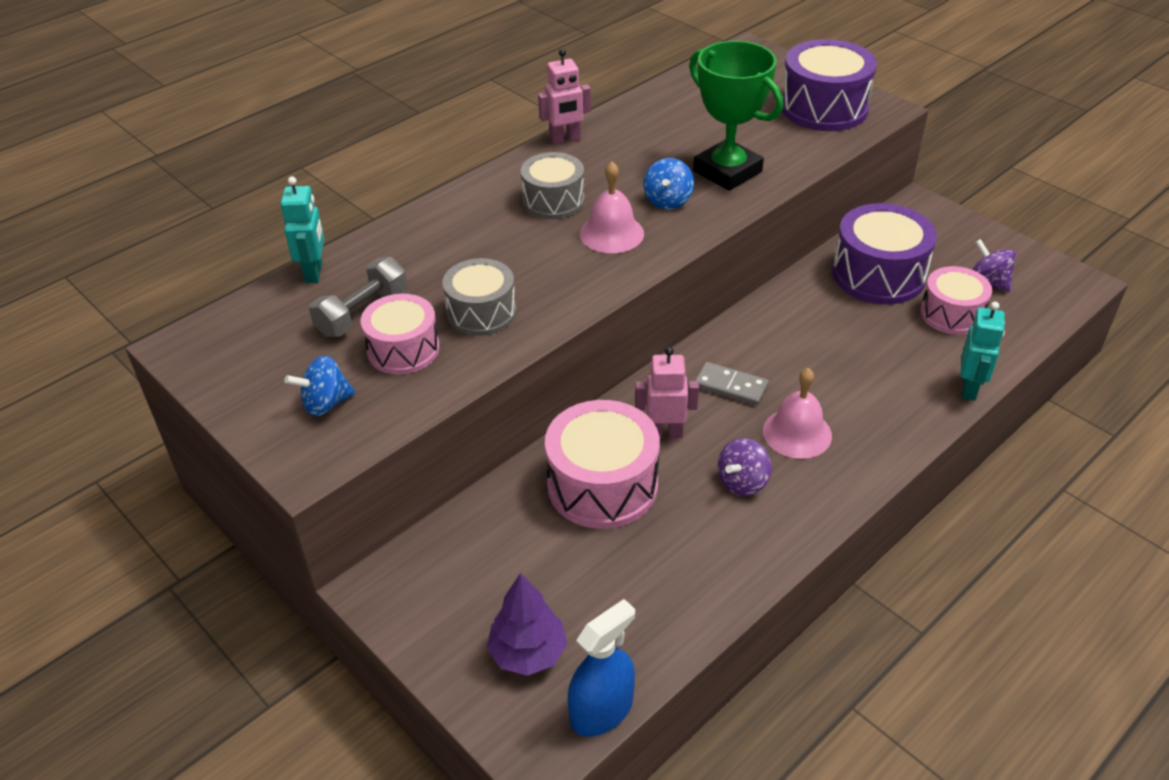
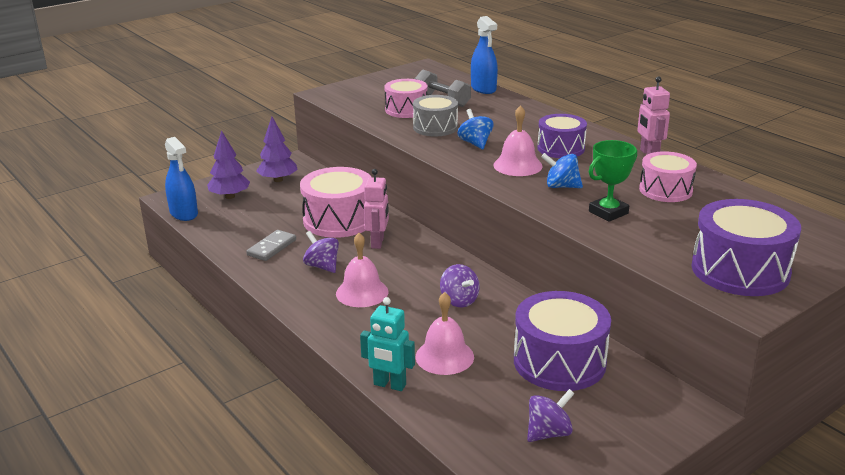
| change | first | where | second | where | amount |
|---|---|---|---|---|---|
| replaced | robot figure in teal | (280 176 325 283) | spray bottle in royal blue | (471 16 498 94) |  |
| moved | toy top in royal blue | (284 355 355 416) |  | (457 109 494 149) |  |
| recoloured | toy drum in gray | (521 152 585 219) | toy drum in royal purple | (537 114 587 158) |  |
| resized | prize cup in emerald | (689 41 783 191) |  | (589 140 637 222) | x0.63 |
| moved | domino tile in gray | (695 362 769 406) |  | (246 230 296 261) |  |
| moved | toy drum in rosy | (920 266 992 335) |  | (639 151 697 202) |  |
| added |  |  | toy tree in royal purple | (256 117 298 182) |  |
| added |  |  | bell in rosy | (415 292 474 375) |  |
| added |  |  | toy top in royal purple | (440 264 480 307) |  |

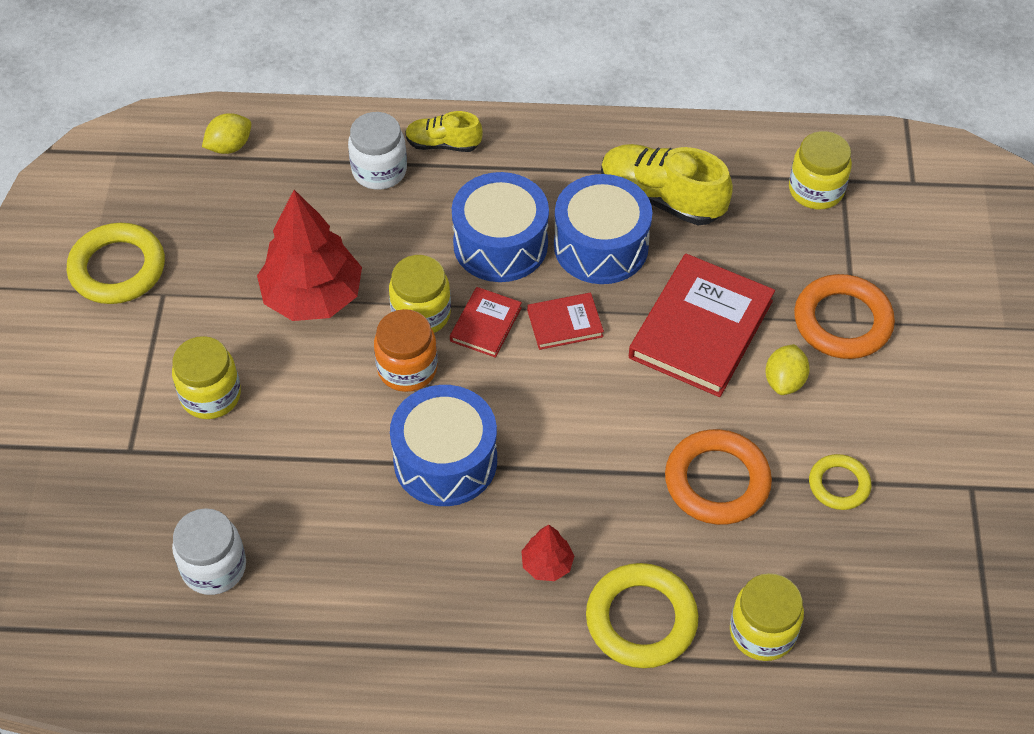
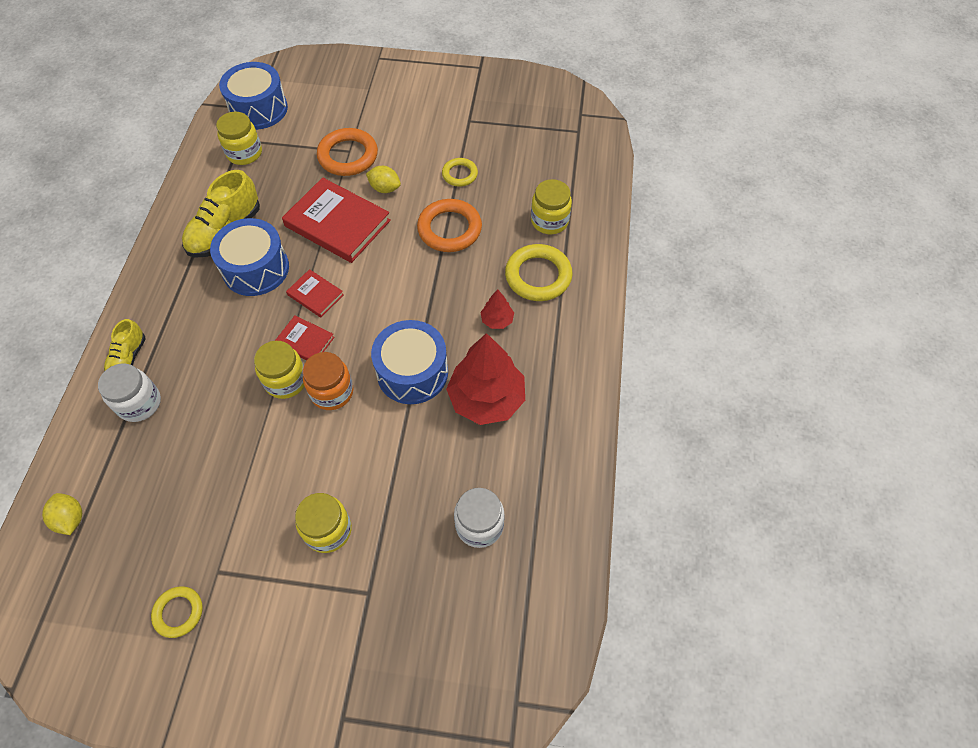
| change | first | where | second | where | amount |
|---|---|---|---|---|---|
| resized | hoop in golden | (67 223 165 304) |  | (151 586 203 638) | x0.58 |
| moved | toy tree in scarlet | (257 190 362 321) |  | (446 333 525 425) |  |
| moved | toy drum in royal blue | (452 172 549 282) |  | (219 62 288 130) |  |
| turned | hardback in scarlet | (527 293 604 350) |  | (286 269 344 317) | 45 degrees counterclockwise |

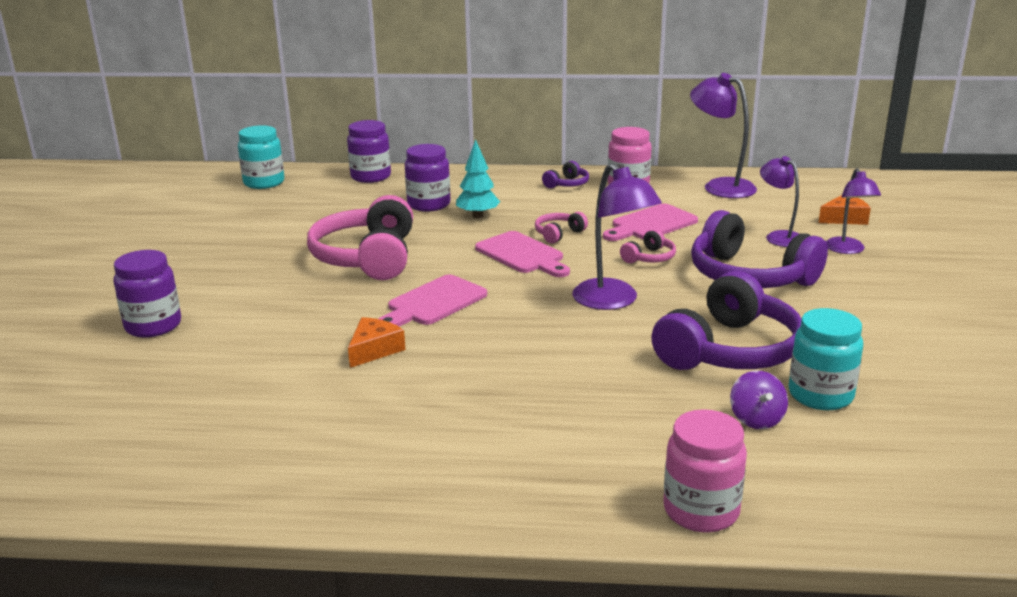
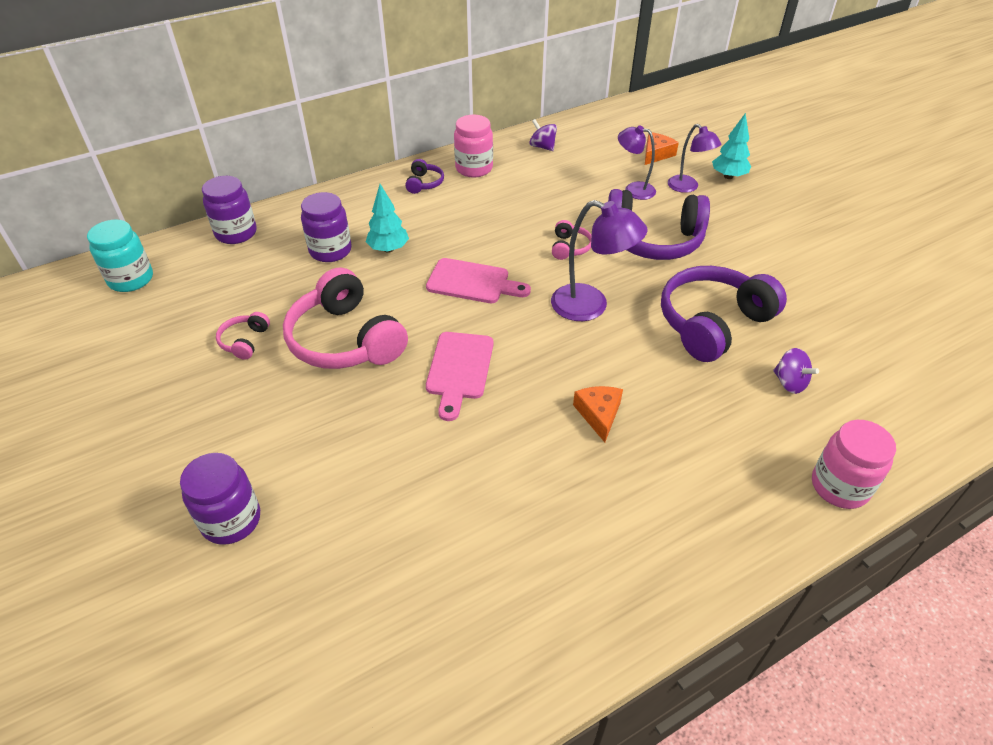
| change | first | where | second | where | amount |
|---|---|---|---|---|---|
| moved | cheese in orange-coloured | (348 317 405 368) |  | (573 386 623 442) |  |
| moved | headphones in rosy | (535 212 588 244) |  | (216 312 270 360) |  |
| removed | bread board in rosy | (603 204 698 241) |  |  |  |
| turned | headphones in royal purple | (651 271 801 370) |  | (661 266 787 362) | 135 degrees counterclockwise |
| replaced | lamp in royal purple | (690 73 757 198) | toy top in royal purple | (529 119 557 151) |  |
| removed | jam jar in teal | (788 308 863 410) |  |  |  |
| added |  |  | toy tree in teal | (712 113 751 179) |  |

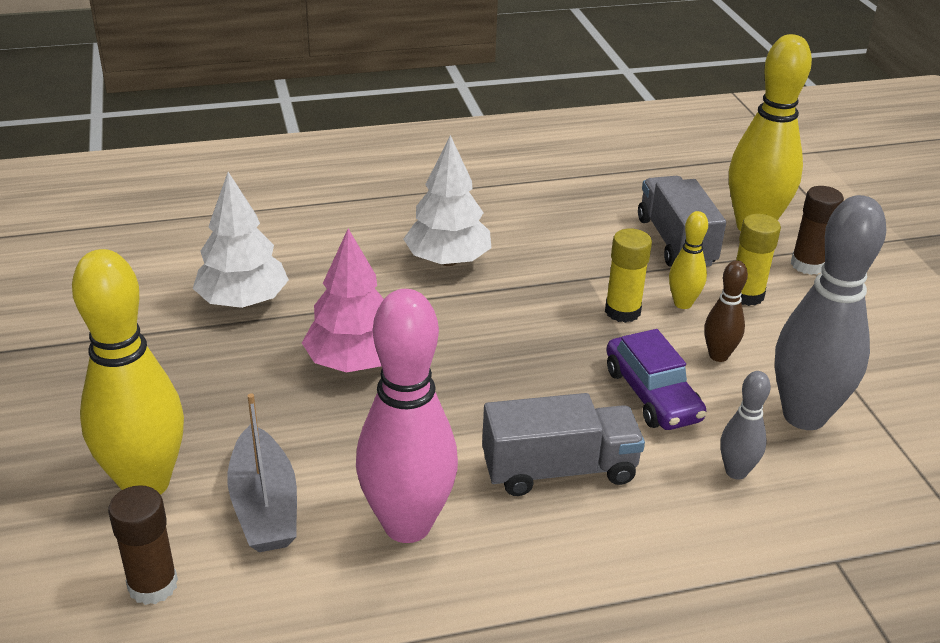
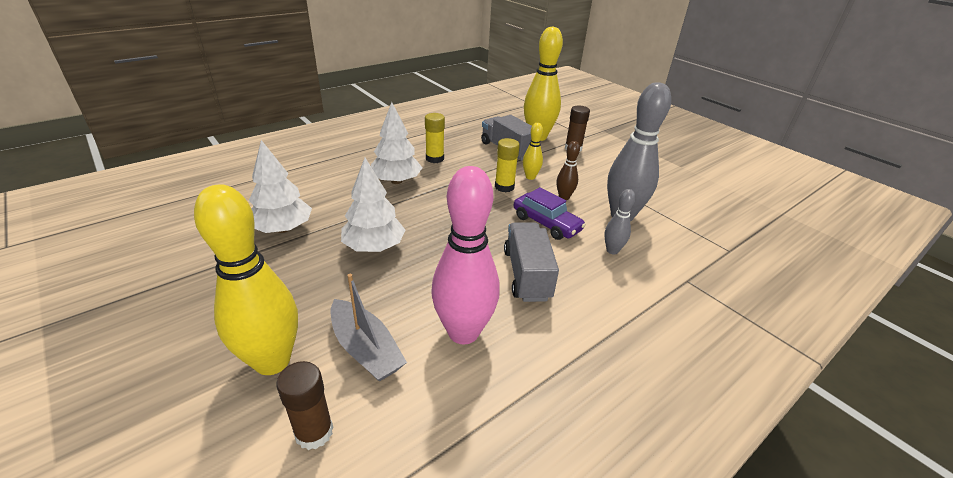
| change | first | where | second | where | amount |
|---|---|---|---|---|---|
| recoloured | toy tree in rosy | (302 229 384 373) | toy tree in pure white | (341 158 405 252) |  |
| turned | truck in gray | (482 393 645 496) |  | (504 223 559 302) | 60 degrees counterclockwise |
| moved | glue stick in golden | (736 214 781 306) |  | (425 113 445 163) |  |

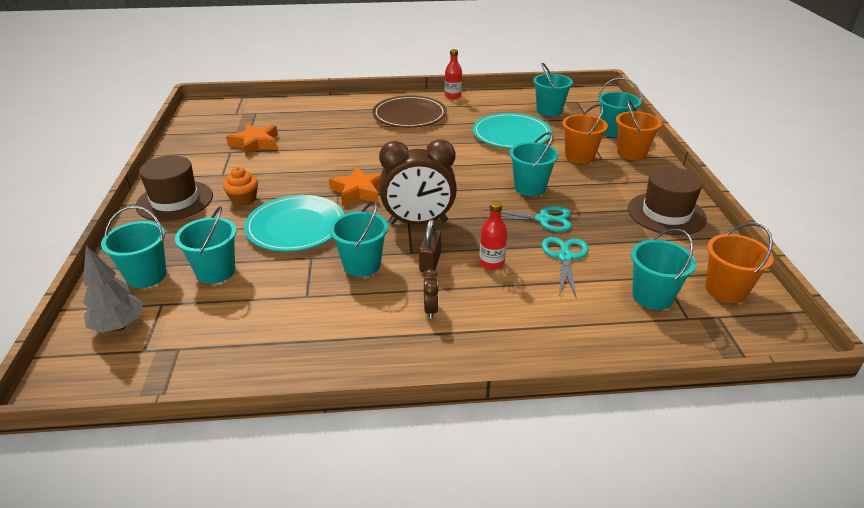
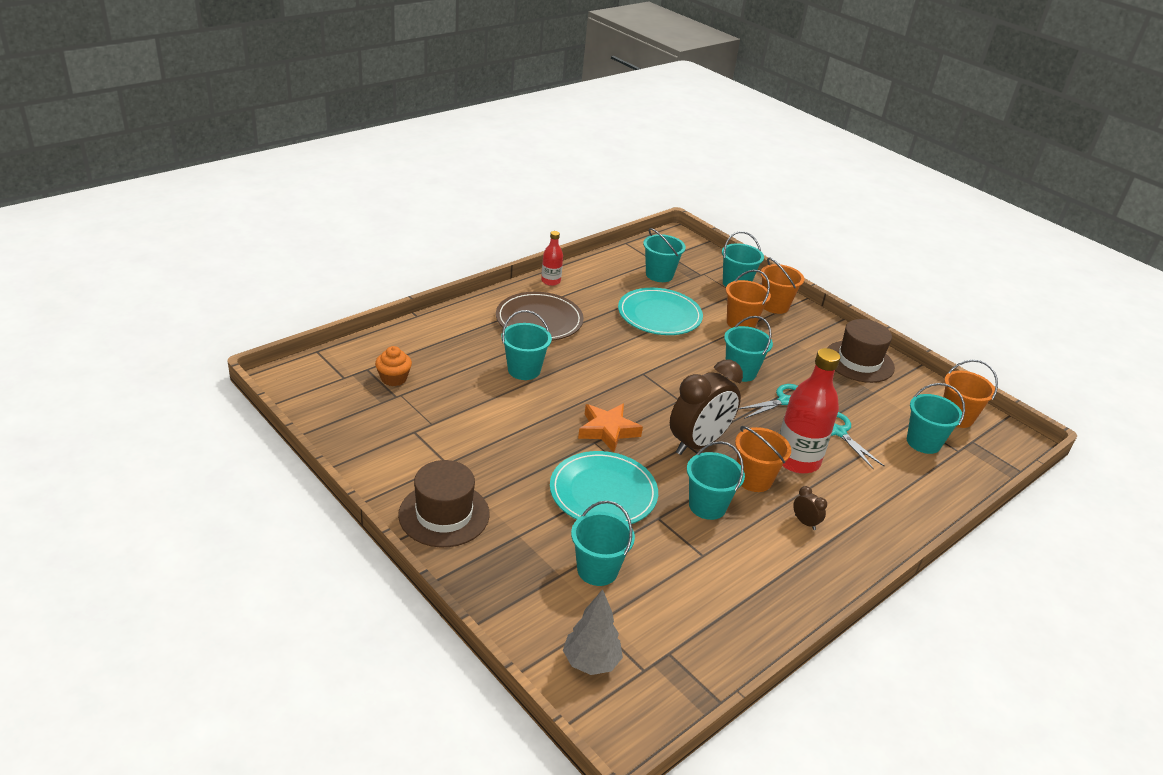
| change | first | where | second | where | amount |
|---|---|---|---|---|---|
| moved | pail in teal | (101 206 167 288) |  | (501 310 552 380) |  |
| moved | fairy cake in orange-coloured | (223 167 258 206) |  | (375 346 412 386) |  |
| removed | star in orange-coloured | (226 124 278 156) |  |  |  |
| replaced | lock in russet | (419 219 441 272) | pail in orange-coloured | (735 426 791 492) |  |
| resized | bottle in scarlet | (479 201 507 270) |  | (779 348 841 474) | x1.93 |

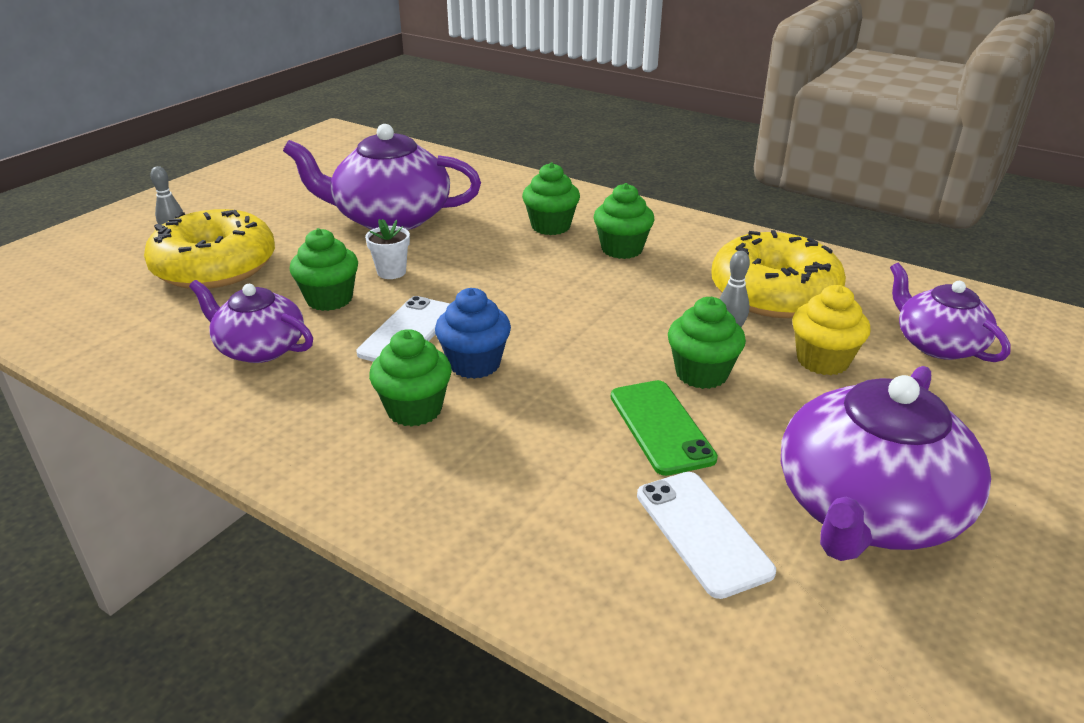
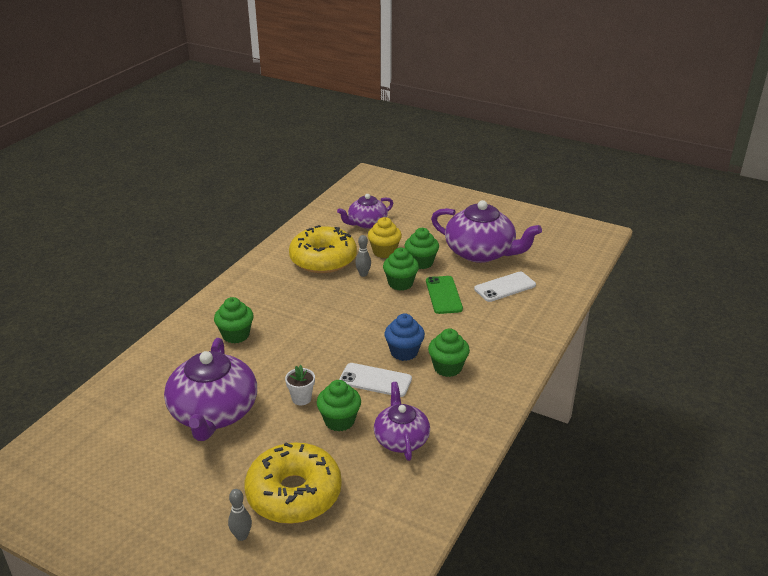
| change | first | where | second | where | amount |
|---|---|---|---|---|---|
| turned | teapot in royal purple | (189 280 313 363) |  | (374 382 430 461) | 150 degrees clockwise |
| moved | fairy cake in emerald | (594 183 654 259) |  | (405 228 439 269) |  |
| turned | phone in emerald | (611 380 718 476) |  | (426 276 463 314) | 75 degrees counterclockwise |

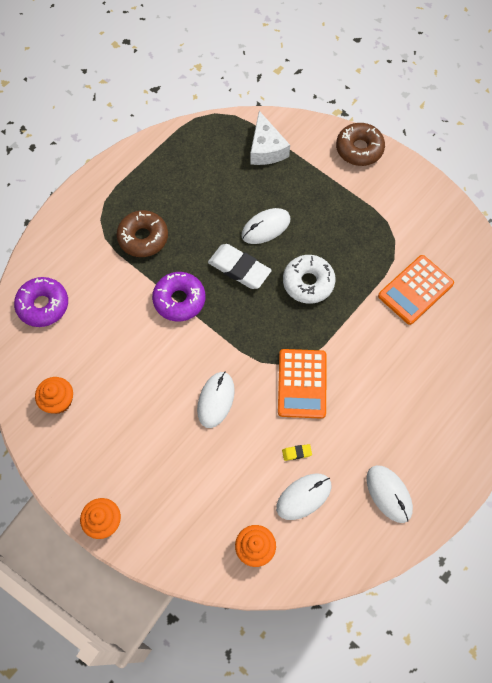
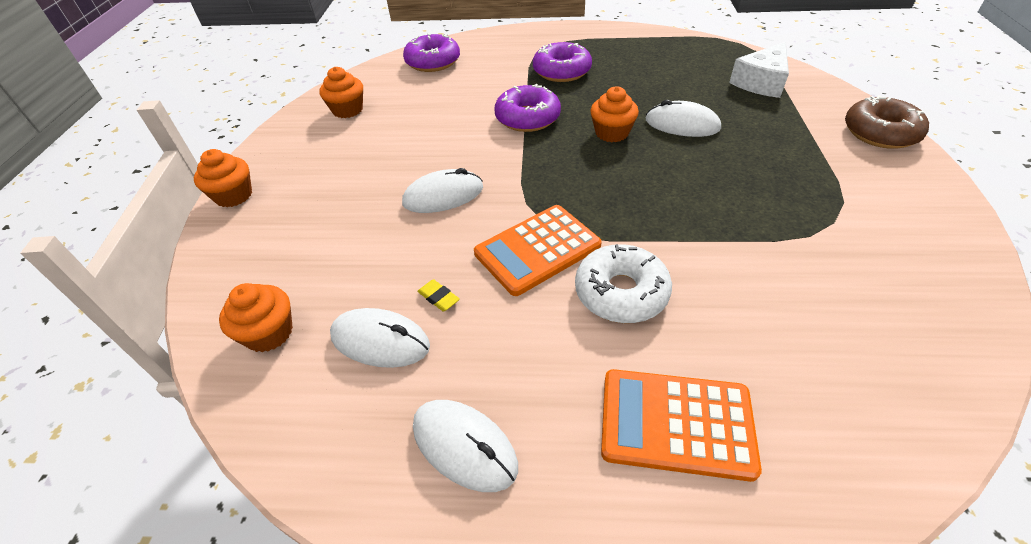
| change | first | where | second | where | amount |
|---|---|---|---|---|---|
| recoloured | donut in russet | (116 210 168 257) | donut in royal purple | (533 42 592 82) |  |
| replaced | eraser in pure white | (208 244 272 289) | fairy cake in orange-coloured | (590 86 639 142) |  |
| moved | donut in pure white | (283 255 336 304) |  | (575 244 672 323) |  |
| turned | PC mouse in pure white | (367 465 413 523) |  | (413 400 518 492) | 75 degrees counterclockwise |
| moved | calculator in orange-coloured | (378 255 454 325) |  | (601 369 762 482) |  |

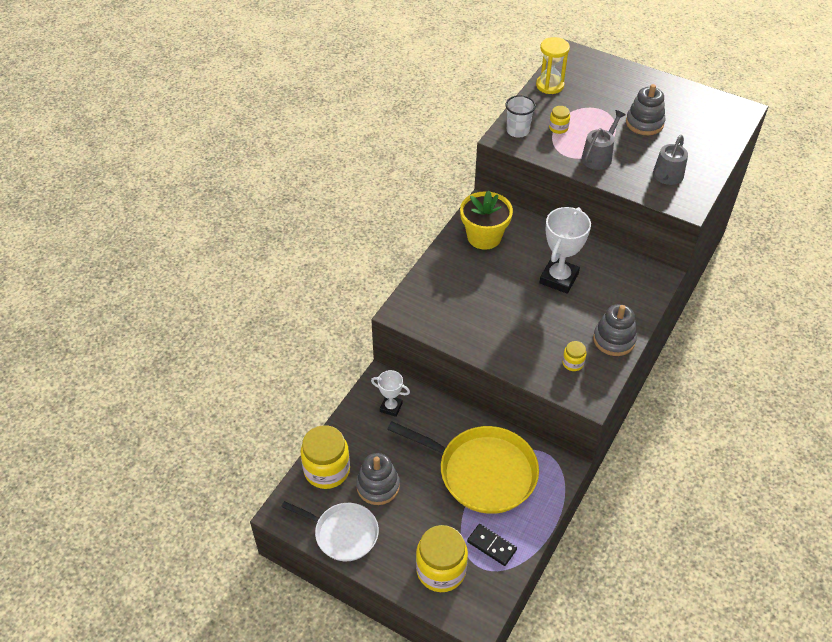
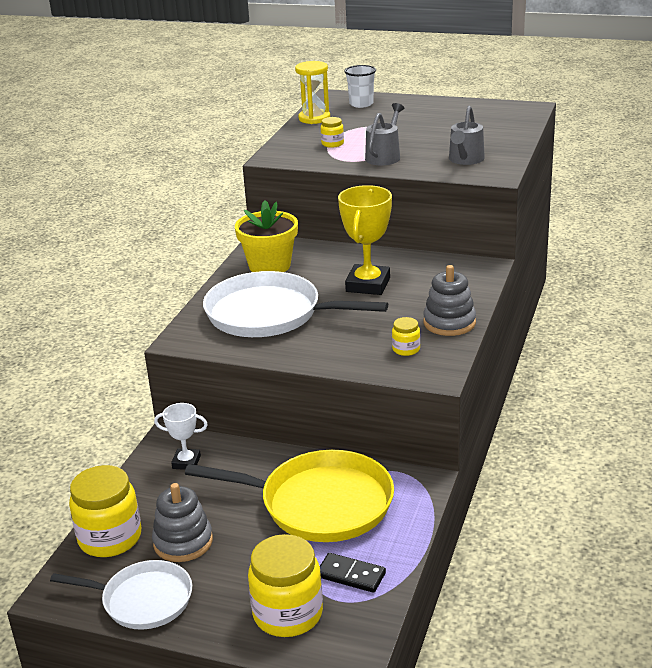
| change | first | where | second | where | amount |
|---|---|---|---|---|---|
| moved | beaker in pure white | (505 95 536 138) |  | (344 65 376 108) |  |
| recoloured | prize cup in pure white | (539 207 591 294) | prize cup in golden | (338 185 392 295) |  |
| removed | ring stacker in gray | (626 84 665 135) |  |  |  |
| added |  |  | frying pan in pure white | (203 271 388 337) |  |

